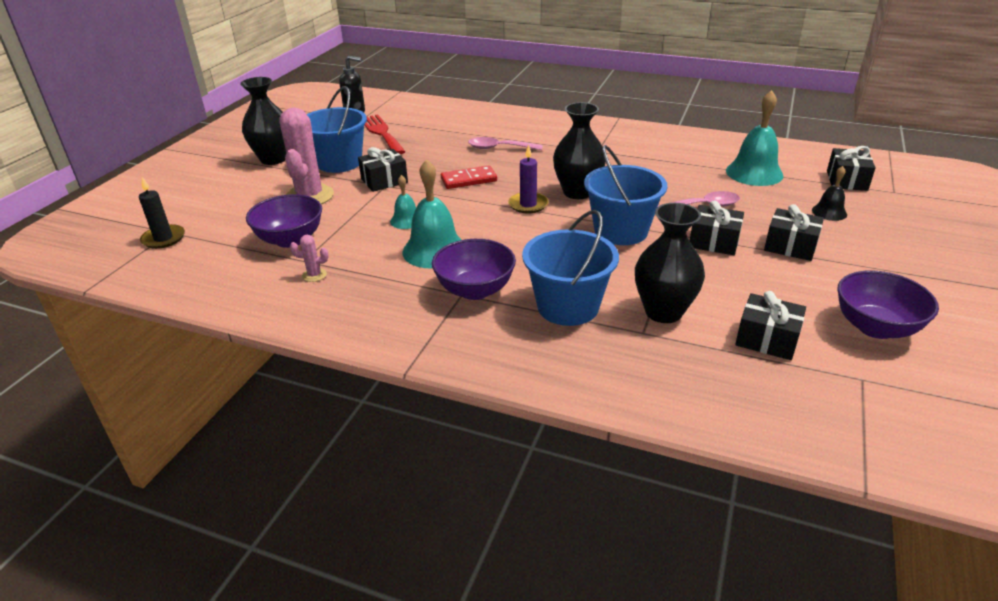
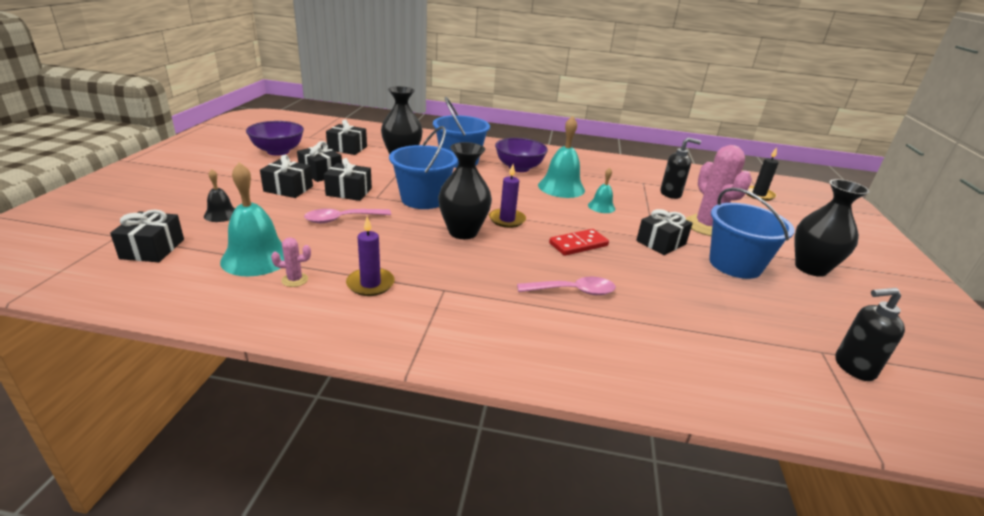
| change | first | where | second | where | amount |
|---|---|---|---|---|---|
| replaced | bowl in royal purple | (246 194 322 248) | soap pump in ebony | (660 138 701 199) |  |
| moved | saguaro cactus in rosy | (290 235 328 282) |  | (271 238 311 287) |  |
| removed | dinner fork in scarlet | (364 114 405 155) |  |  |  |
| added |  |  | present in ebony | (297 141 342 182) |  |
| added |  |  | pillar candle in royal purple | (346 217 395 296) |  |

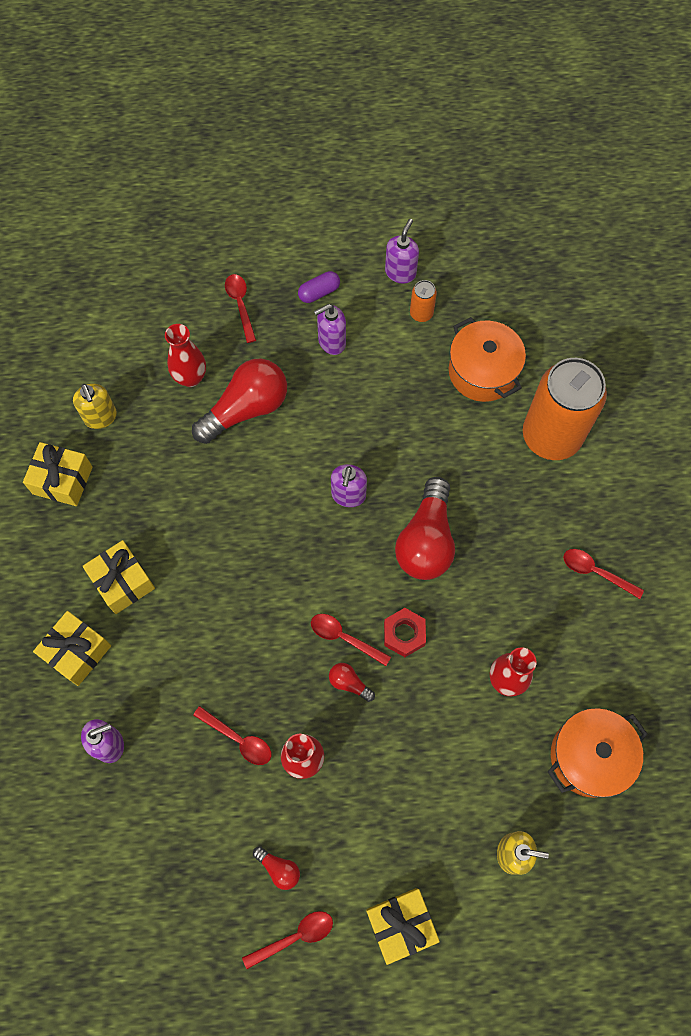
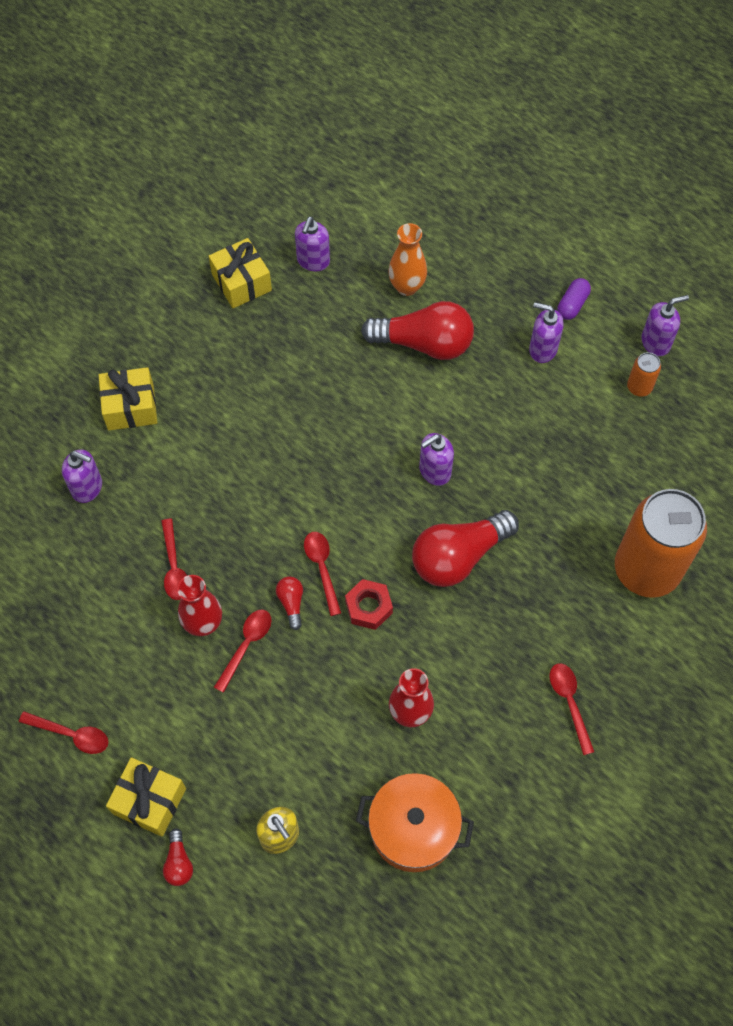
| change | first | where | second | where | amount |
|---|---|---|---|---|---|
| recoloured | soap pump in golden | (73 384 117 429) | soap pump in royal purple | (295 217 330 271) |  |
| removed | present in golden | (83 540 155 614) |  |  |  |
| recoloured | tall vase in scarlet | (165 324 206 387) | tall vase in orange-coloured | (388 223 427 296) |  |
| moved | teaspoon in scarlet | (225 274 256 343) |  | (214 610 271 693) |  |
| moved | light bulb in scarlet | (253 846 300 890) |  | (163 829 193 886) |  |
| turned | pill shape in royal purple | (298 271 340 303) |  | (557 278 591 320) | 75 degrees counterclockwise |
| removed | cooking pot in orange-coloured | (449 317 526 402) |  |  |  |

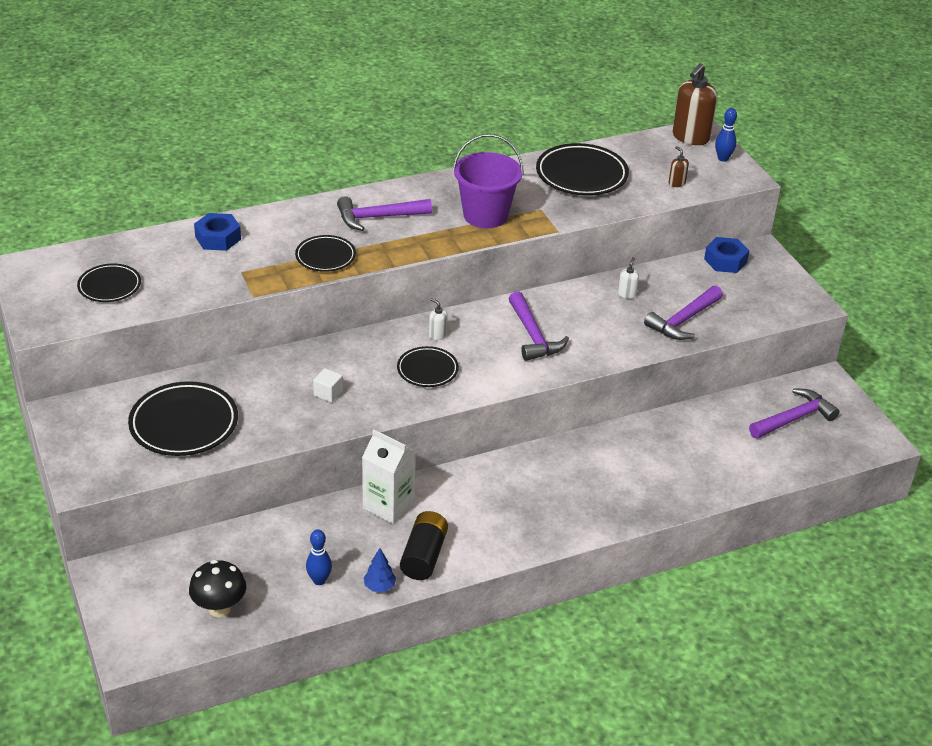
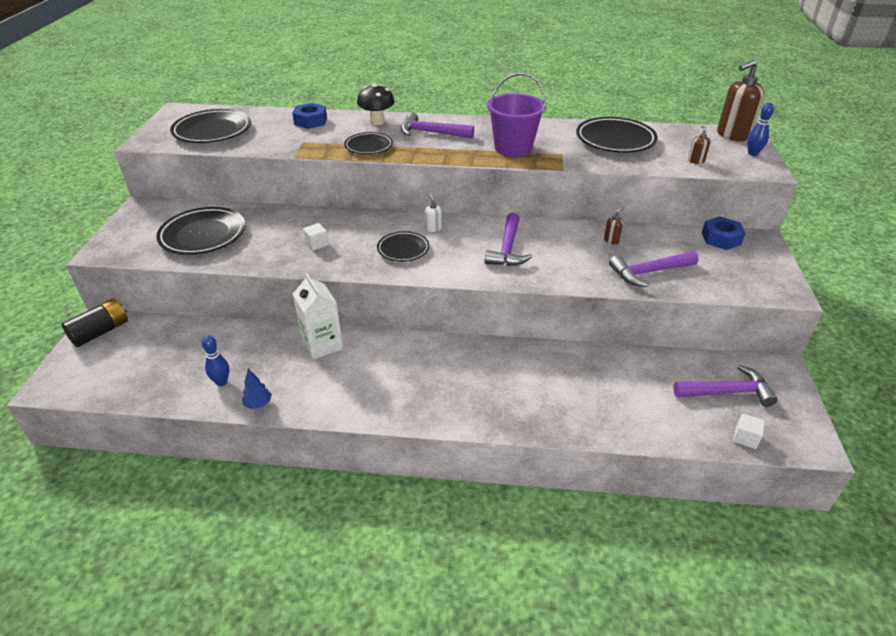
| change | first | where | second | where | amount |
|---|---|---|---|---|---|
| resized | dinner plate in ebony | (77 263 141 302) |  | (170 109 251 143) | x1.67 |
| moved | fungus in ebony | (189 560 246 617) |  | (357 83 395 125) |  |
| moved | AA battery in ebony | (400 511 448 580) |  | (61 299 128 347) |  |
| recoloured | soap pump in pure white | (618 257 639 299) | soap pump in russet | (604 207 624 245) |  |
| added |  |  | cube in pure white | (733 414 765 449) |  |

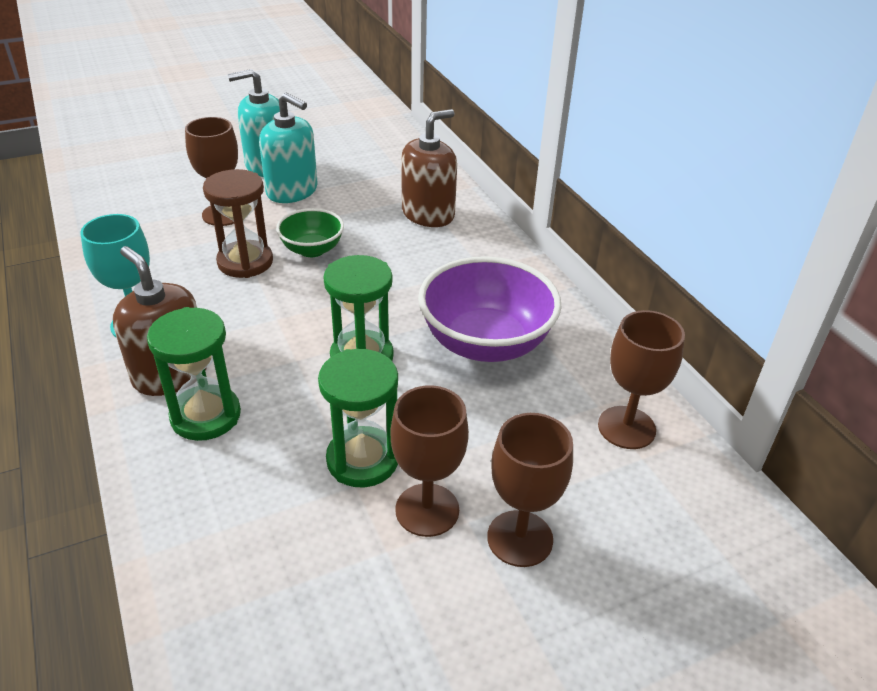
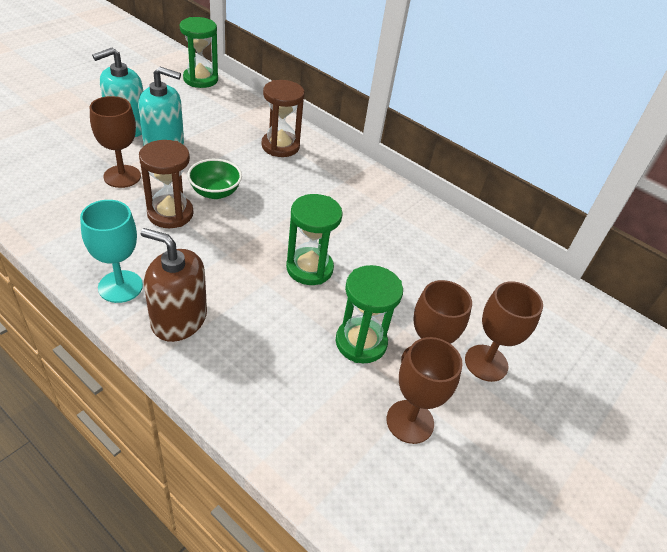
| change | first | where | second | where | amount |
|---|---|---|---|---|---|
| moved | sand timer in emerald | (147 307 241 441) |  | (180 17 218 88) |  |
| replaced | soap pump in russet | (401 109 457 227) | sand timer in russet | (261 80 305 157) |  |
| removed | bowl in royal purple | (418 256 562 362) |  |  |  |
| moved | chalice in russet | (598 310 685 449) |  | (387 337 463 444) |  |

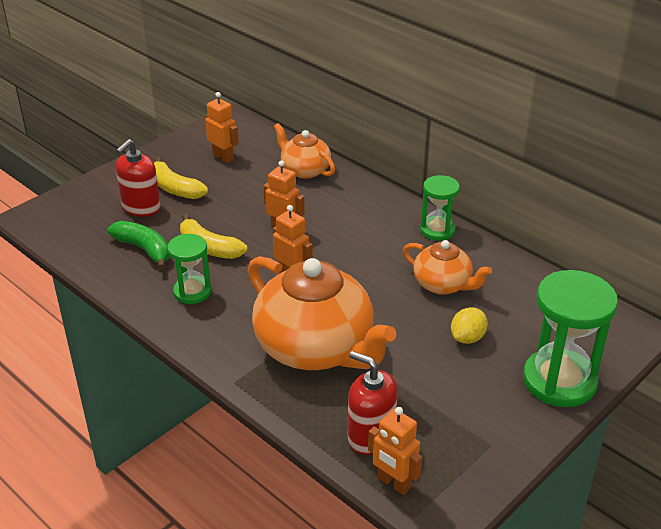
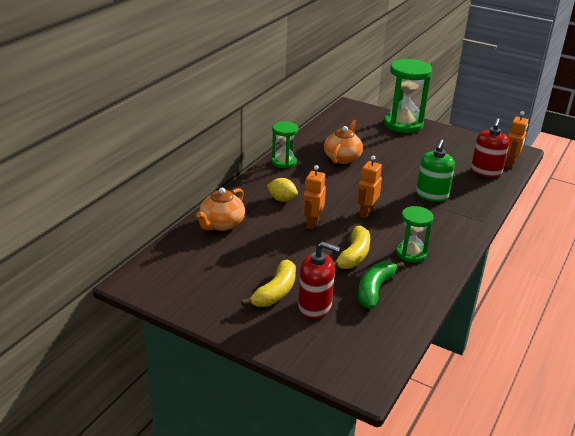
| change | first | where | second | where | amount |
|---|---|---|---|---|---|
| removed | robot figure in orange-coloured | (205 92 239 163) |  |  |  |
| replaced | teapot in orange-coloured | (248 256 396 370) | soap pump in emerald | (416 139 455 202) |  |
| moved | toy lemon in golden | (451 307 488 344) |  | (267 178 298 202) |  |

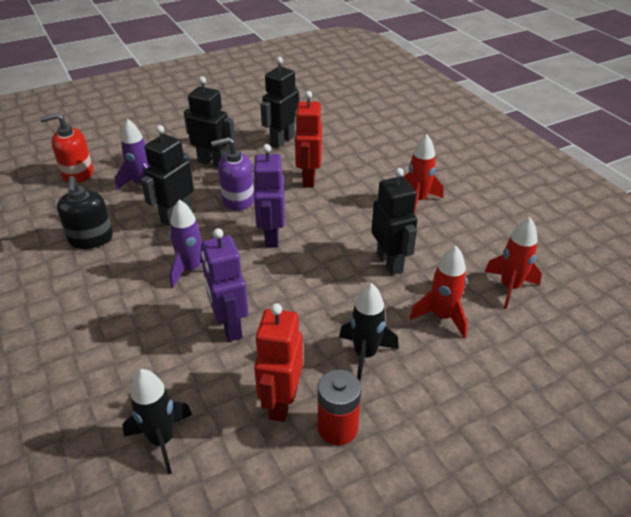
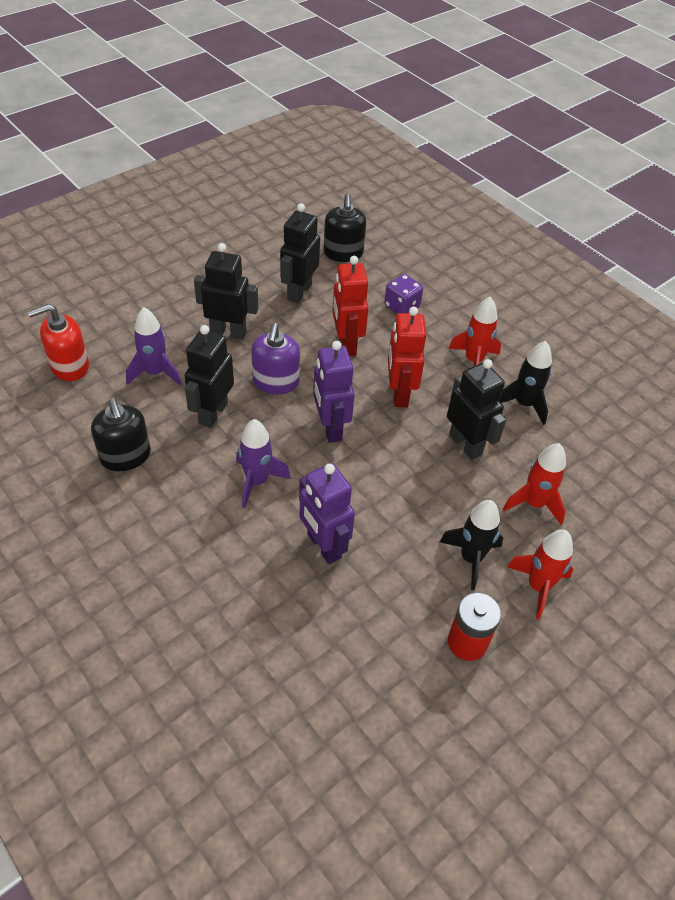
| change | first | where | second | where | amount |
|---|---|---|---|---|---|
| moved | spaceship in ebony | (122 369 192 475) |  | (499 341 552 425) |  |
| turned | soap pump in royal purple | (211 137 254 211) |  | (251 323 300 394) | 60 degrees counterclockwise |
| moved | robot figure in scarlet | (254 304 303 422) |  | (388 307 426 407) |  |
| moved | spaceship in scarlet | (485 217 542 309) |  | (507 530 573 620) |  |
| added |  |  | soap pump in ebony | (323 193 366 262) |  |
| added |  |  | die in royal purple | (384 274 423 314) |  |

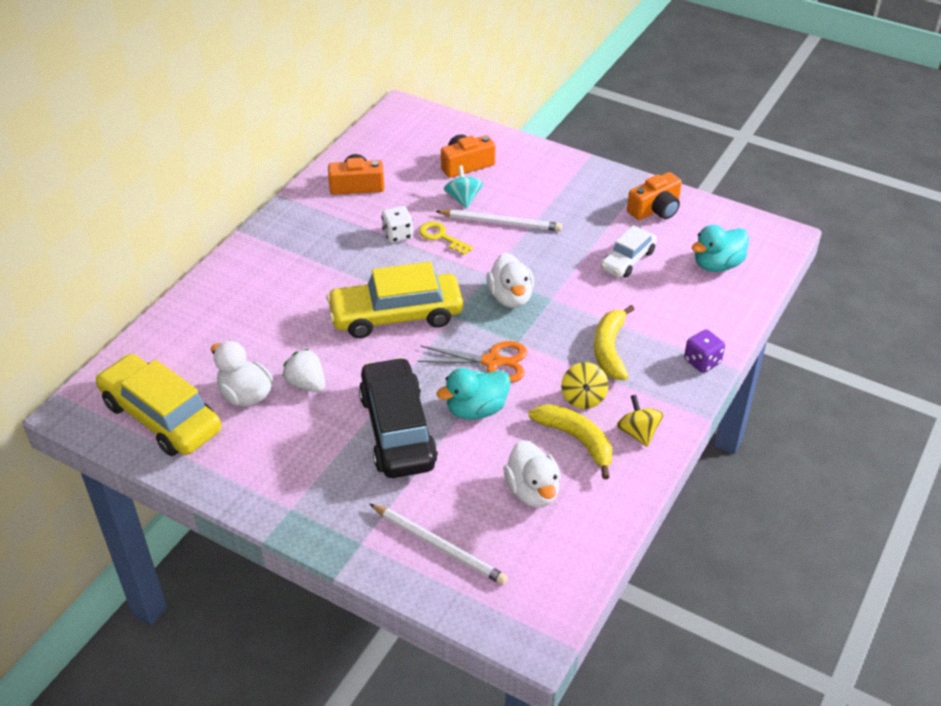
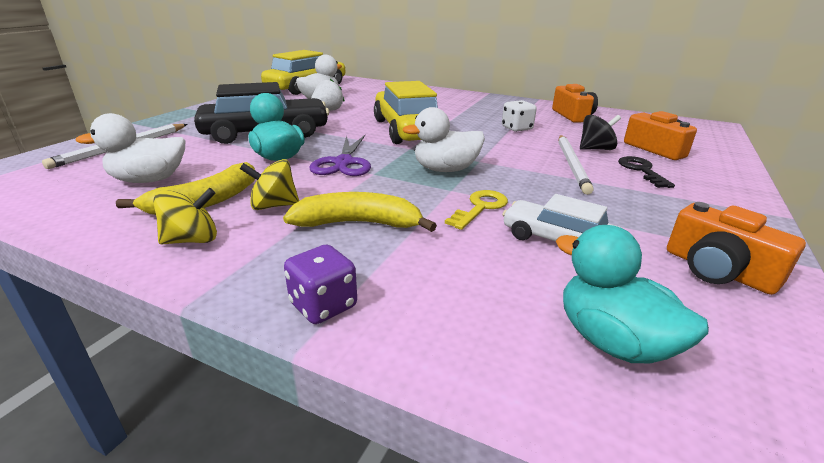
| change | first | where | second | where | amount |
|---|---|---|---|---|---|
| recoloured | shears in orange-coloured | (417 341 527 383) | shears in royal purple | (309 135 371 176) |  |
| moved | latchkey in golden | (419 222 473 255) |  | (445 190 508 230) |  |
| recoloured | toy top in teal | (444 165 483 209) | toy top in ebony | (580 115 621 150) |  |
| added |  |  | latchkey in ebony | (618 156 675 188) |  |

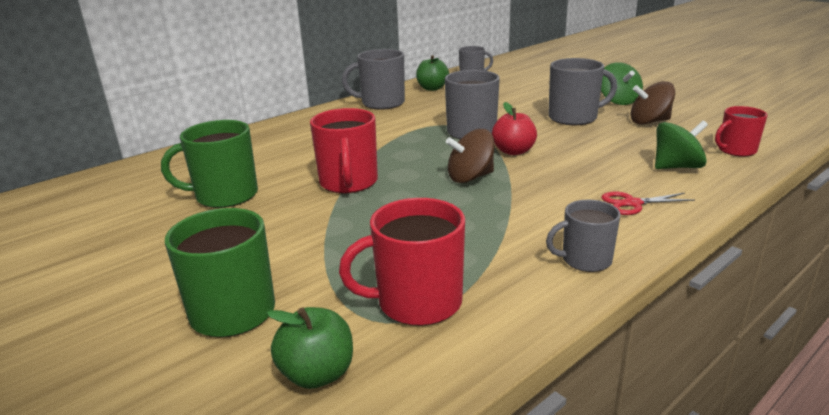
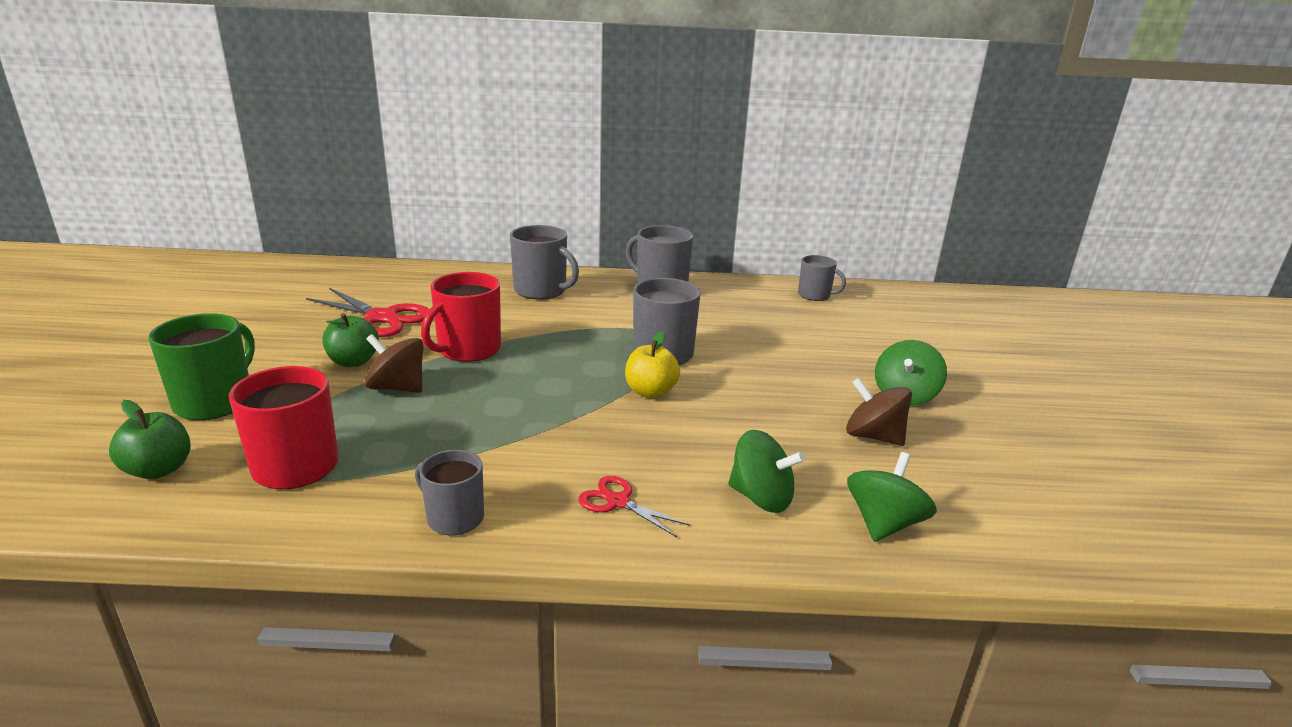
| change | first | where | second | where | amount |
|---|---|---|---|---|---|
| replaced | mug in emerald | (161 120 258 208) | shears in scarlet | (306 288 430 337) |  |
| moved | apple fruit in emerald | (416 55 449 91) |  | (322 313 379 367) |  |
| moved | toy top in russet | (446 129 495 183) |  | (365 334 424 393) |  |
| recoloured | apple fruit in scarlet | (492 102 537 155) | apple fruit in golden | (625 331 680 398) |  |
| moved | mug in gray | (548 58 617 125) |  | (510 225 579 300) |  |
| replaced | mug in scarlet | (715 106 768 157) | toy top in emerald | (847 452 937 542) |  |

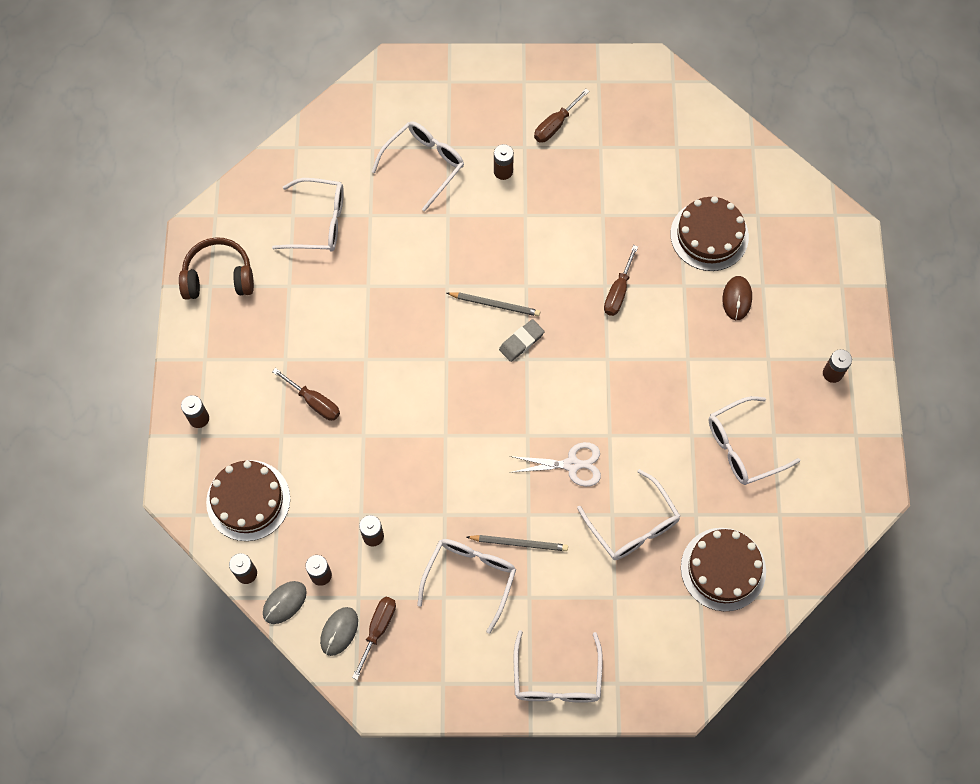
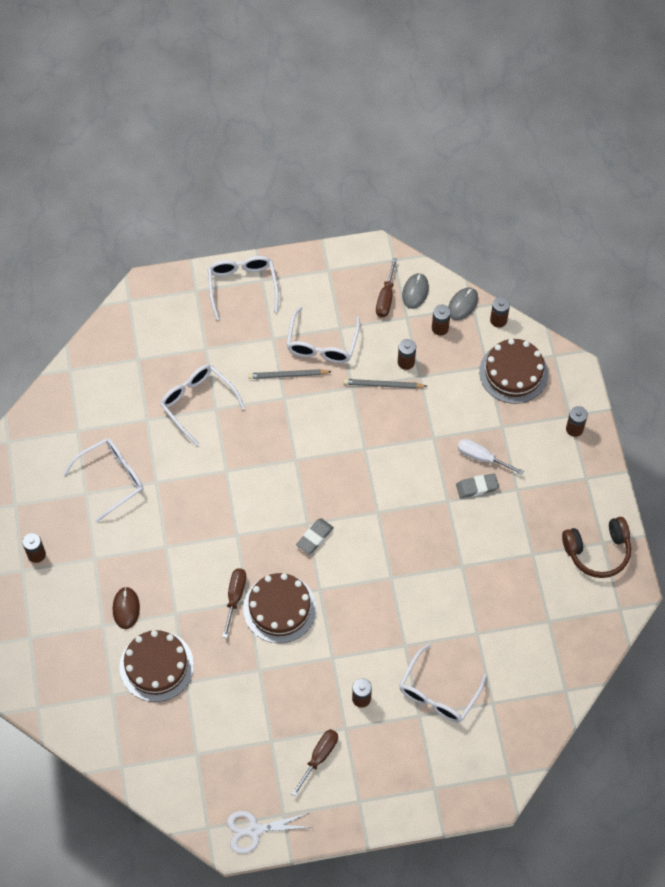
| change | first | where | second | where | amount |
|---|---|---|---|---|---|
| removed | glasses in pure white | (272 178 344 252) |  |  |  |
| recoloured | screwdriver in russet | (272 368 340 421) | screwdriver in pure white | (457 439 524 475) |  |
| moved | pencil in gray | (447 292 540 316) |  | (344 379 427 389) |  |
| moved | shears in pure white | (510 442 601 487) |  | (227 811 311 854) |  |
| moved | cake in russet | (681 528 766 612) |  | (243 573 316 643) |  |
| added |  |  | eraser in gray | (456 473 499 498) |  |

